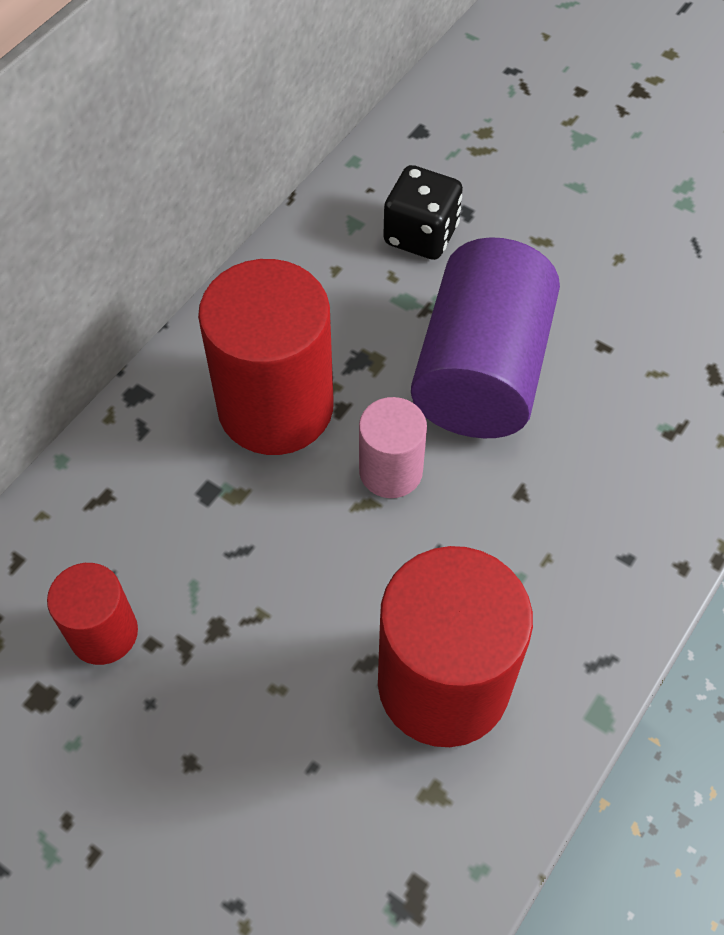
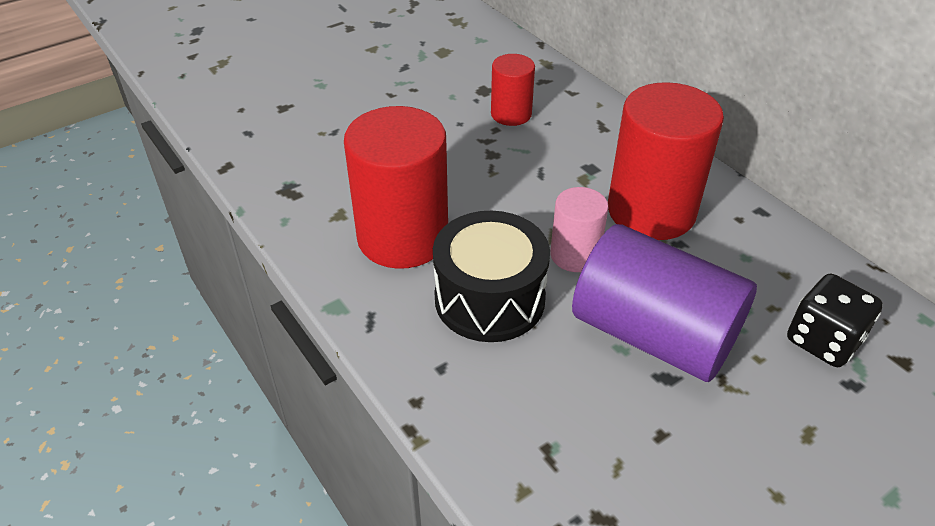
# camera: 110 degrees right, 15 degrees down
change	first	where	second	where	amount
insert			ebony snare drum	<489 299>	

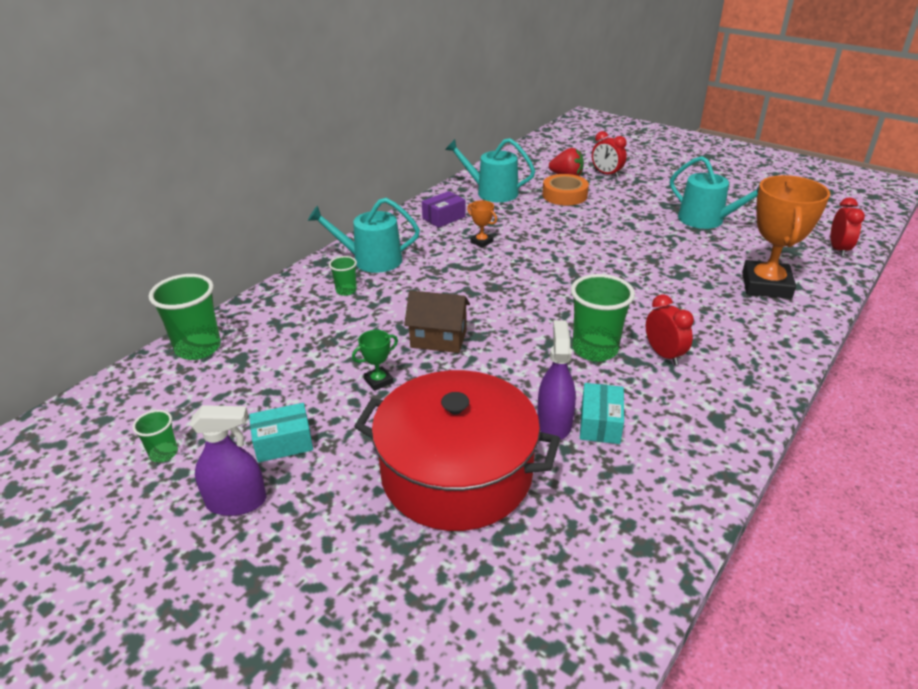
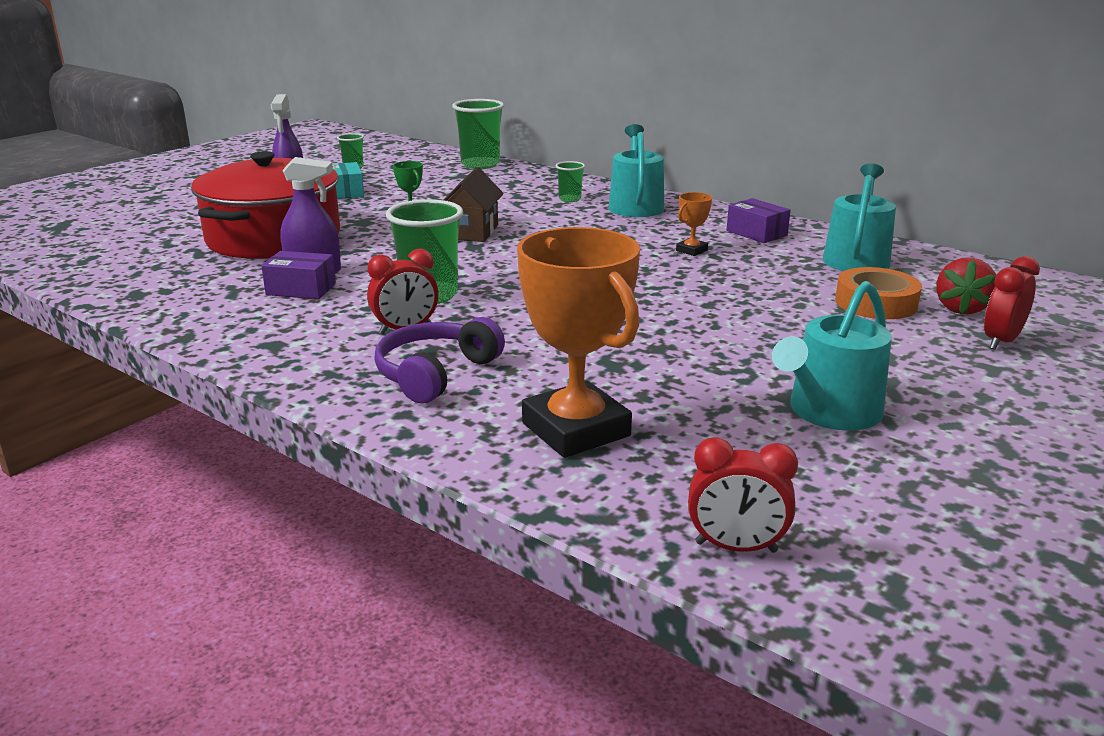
# camera: 90 degrees right, 10 degrees down
change	first	where	second	where	amount
insert			royal purple over-ear headphones	<436 374>	
recolor	turquoise package	<600 423>	royal purple package	<301 289>	
rotate	orange-coloured trophy	<766 285>		<576 429>	45 degrees clockwise

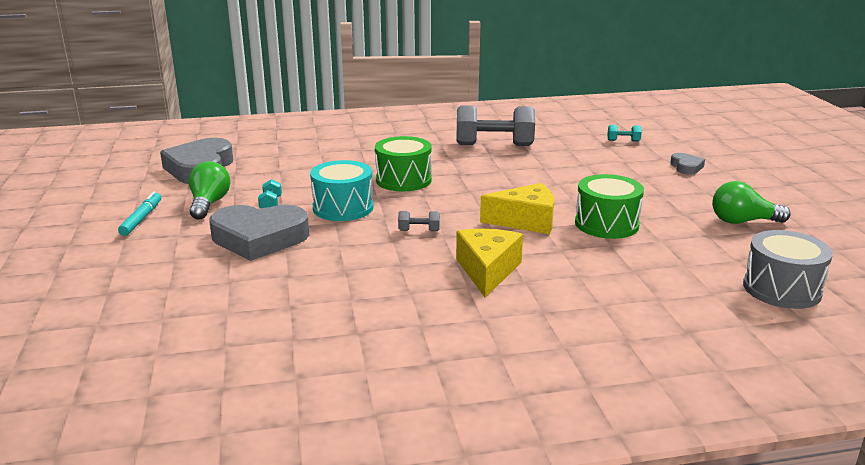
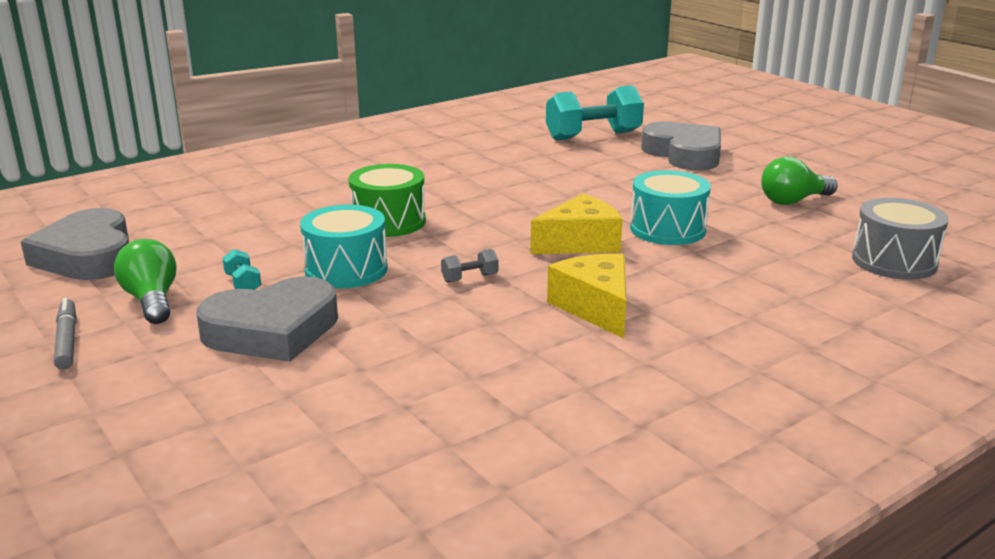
# camera: 25 degrees left, 0 degrees up
change	first	where	second	where	amount
delete	ash-grey dumbbell	<494 145>			
recolor	turquoise felt pen	<141 218>	ash-grey felt pen	<67 340>	
recolor	leaf-green snare drum	<606 224>	turquoise snare drum	<667 229>	
resize	turquoise dumbbell	<623 141>		<593 136>	x2.39
resize	ash-grey heart shape	<686 167>		<684 154>	x2.13

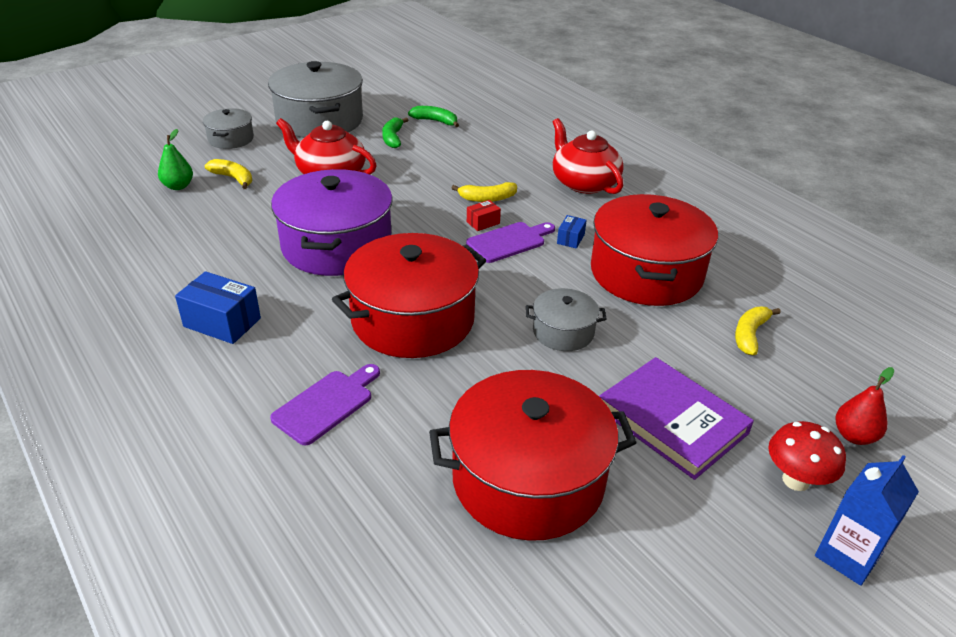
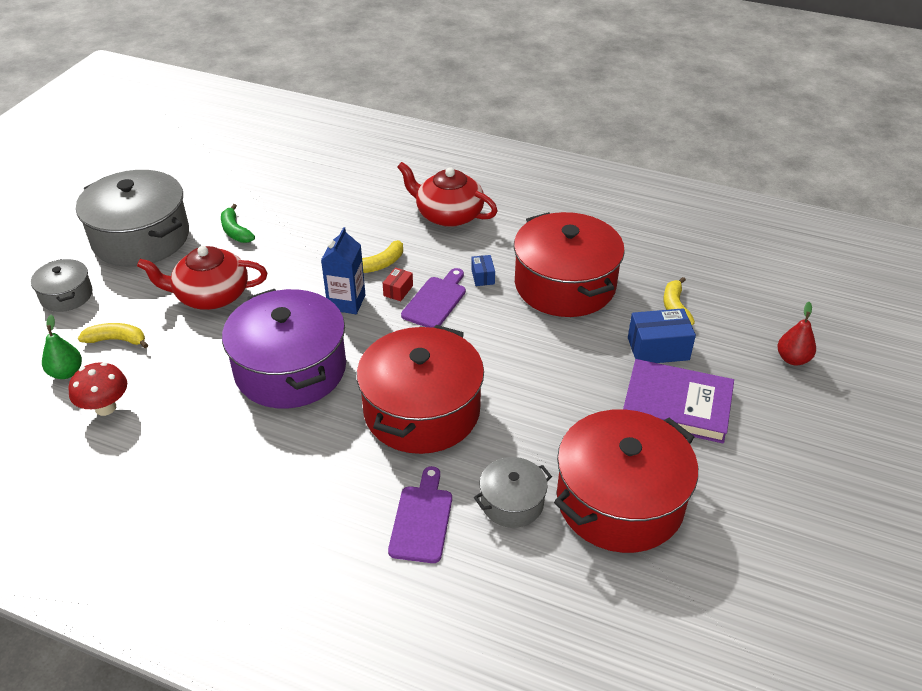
# camera: 30 degrees left, 5 degrees up
change	first	where	second	where	amount
delete	leaf-green banana	<435 121>			
move	royal blue package	<222 322>		<658 349>	
move	ash-grey cooking pot	<563 332>		<512 502>	
move	crimson mushroom	<795 480>		<105 408>	
move	royal blue carton	<847 556>		<346 302>	

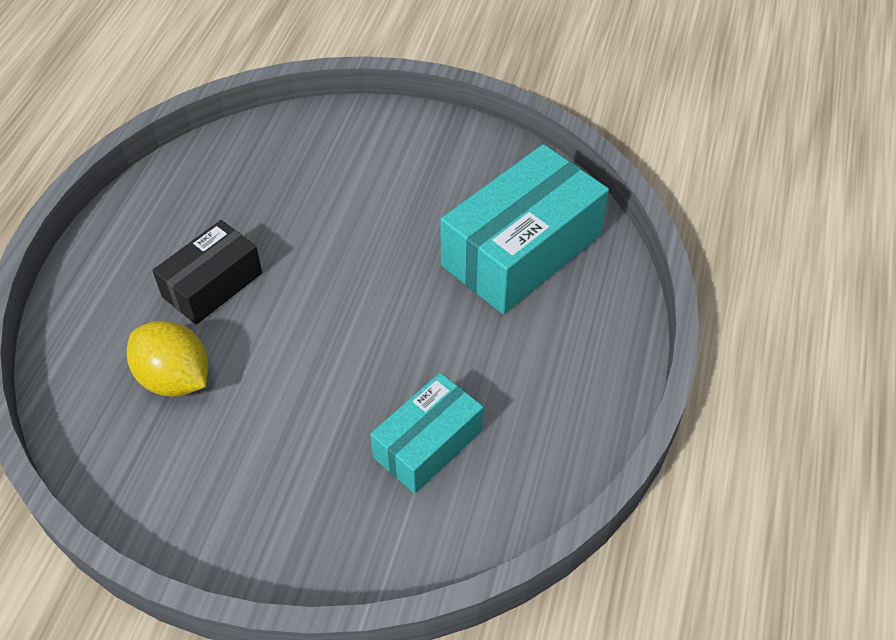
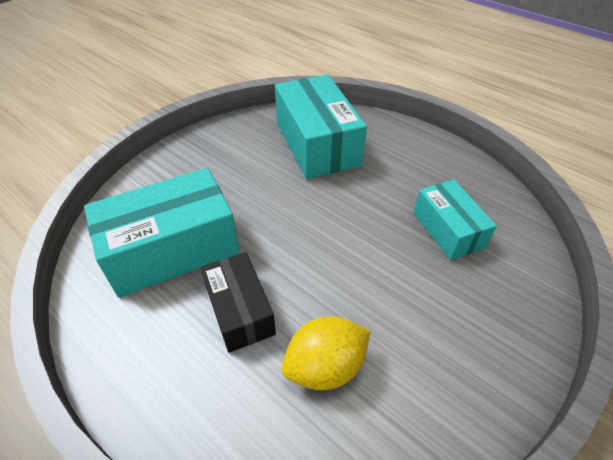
# camera: 65 degrees left, 5 degrees down
change	first	where	second	where	amount
insert			turquoise package	<172 249>	

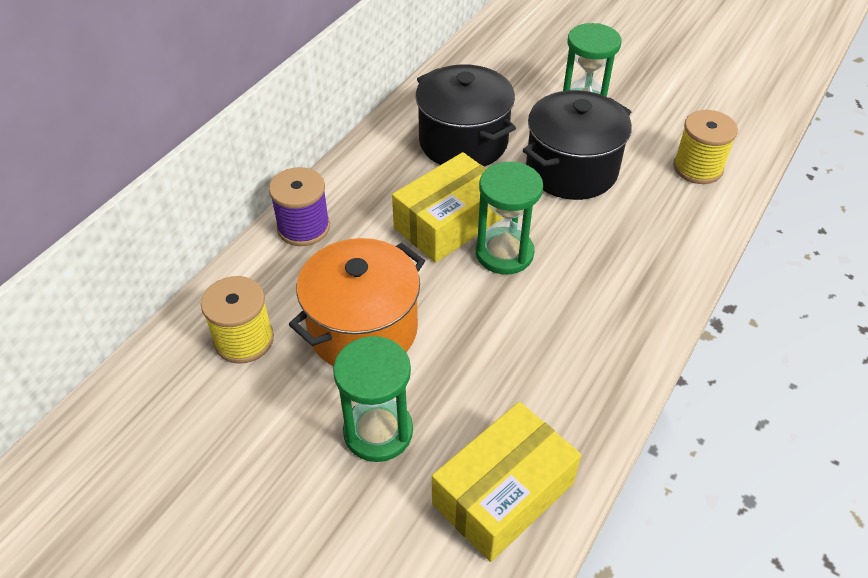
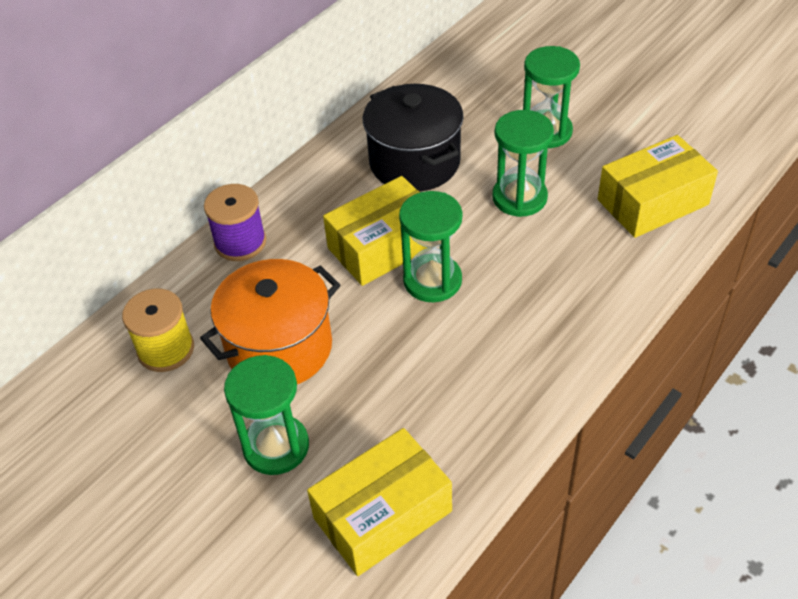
# camera: 10 degrees right, 0 degrees up
change	first	where	second	where	amount
replace	ebony cooking pot	<571 170>	leaf-green hourglass	<519 197>	
replace	yellow spool	<697 168>	yellow package	<653 202>	

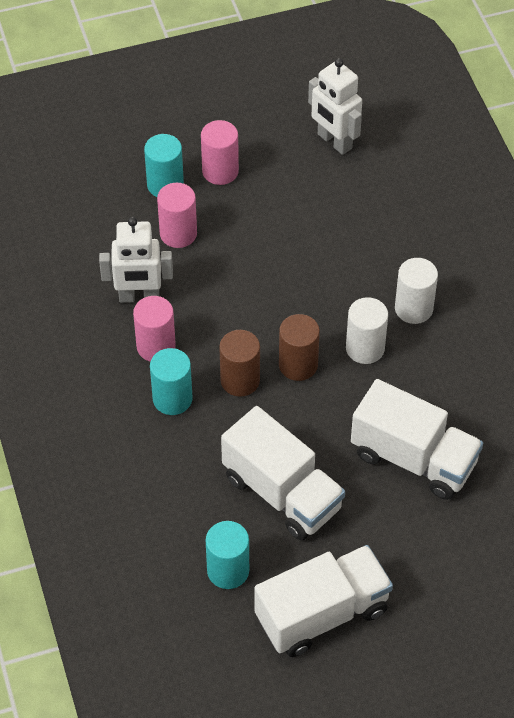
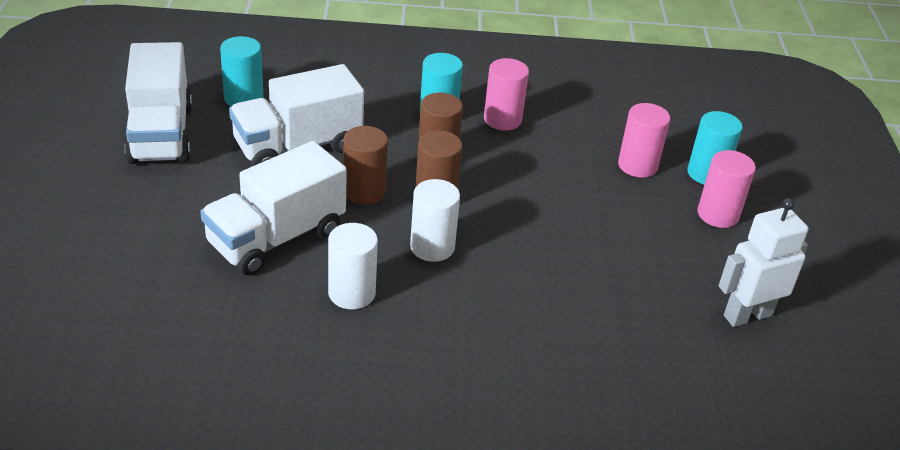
# camera: 105 degrees right, 15 degrees down
change	first	where	second	where	amount
delete	pure white robot figure	<139 297>			
insert			russet solid cylinder	<364 191>	
move	pure white solid cylinder	<413 308>		<351 293>	

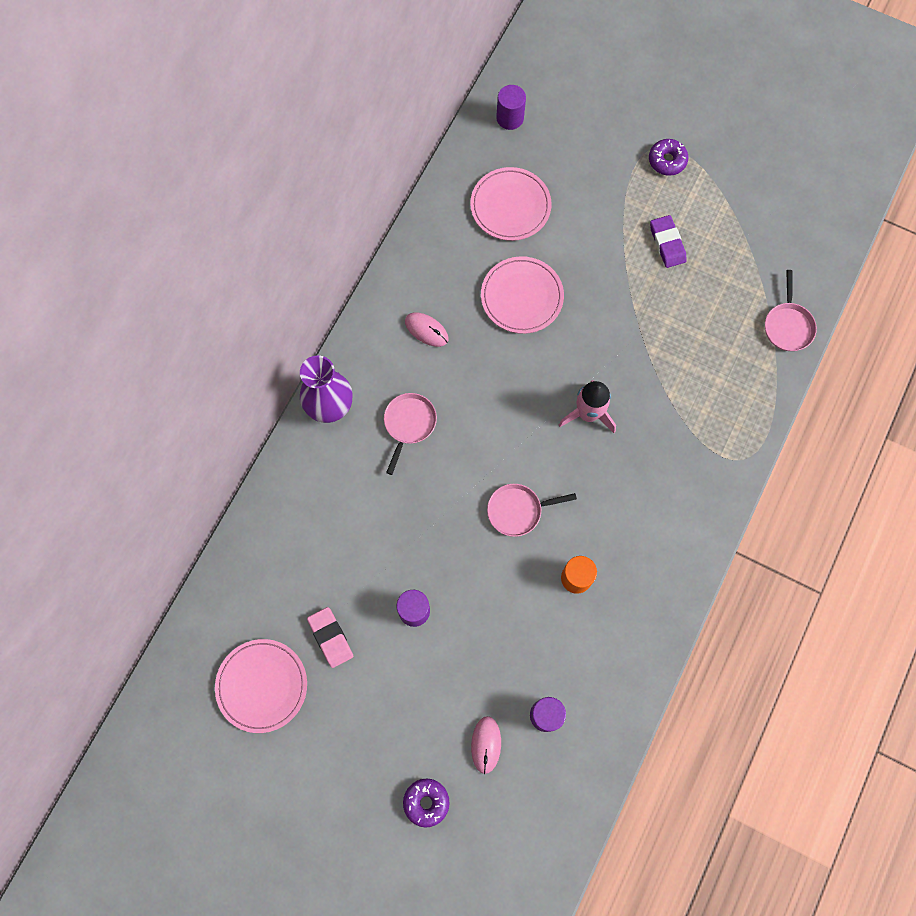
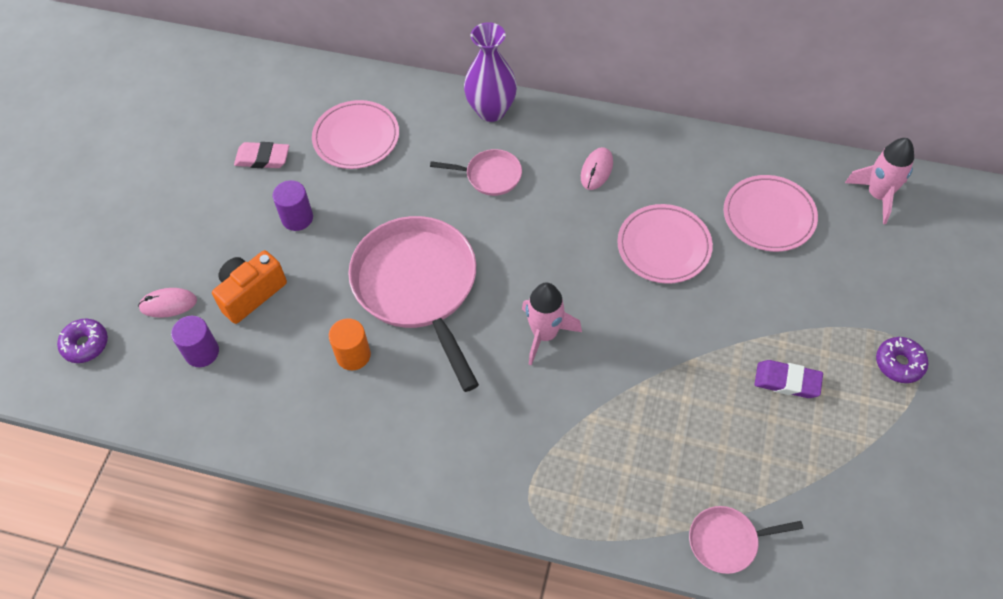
# camera: 80 degrees right, 15 degrees down
change	first	where	second	where	amount
insert			orange-coloured compact camera	<251 294>	
move	rose-pink flat dish	<262 686>		<356 137>	
move	royal purple doughnut	<426 802>		<85 344>	
replace	royal purple solid cylinder	<510 118>	rose-pink rocket	<878 195>	
rotate	rose-pink pencil eraser	<330 637>		<262 158>	45 degrees clockwise
rotate	royal purple pencil eraser	<667 243>		<787 381>	45 degrees clockwise
resize	rose-pink skillet	<518 510>		<418 287>	x2.15

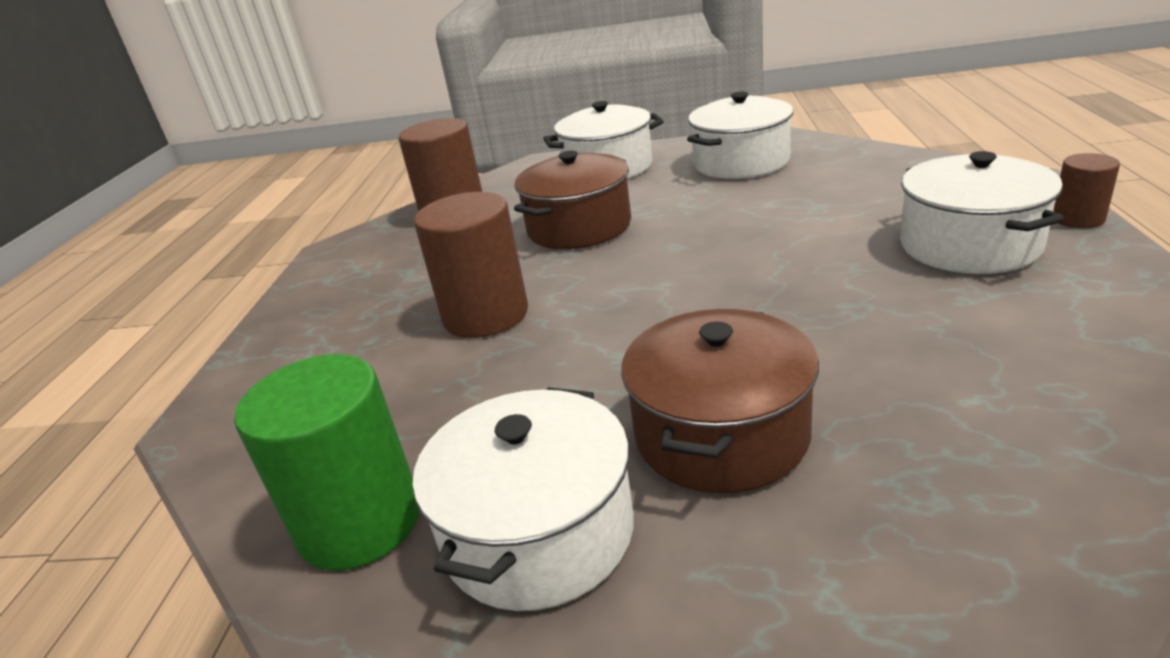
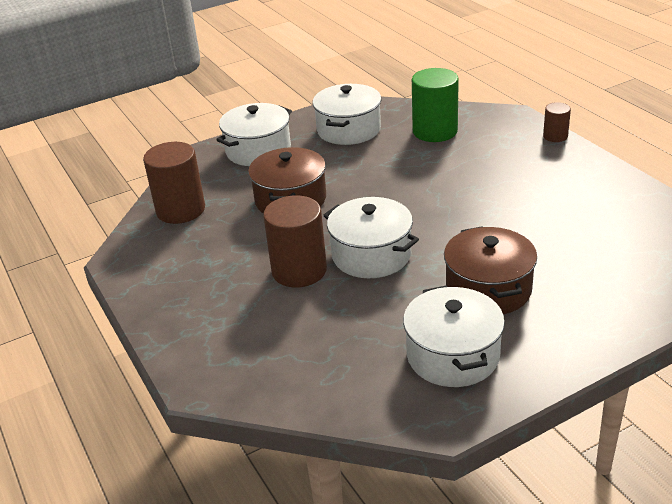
# camera: 35 degrees left, 5 degrees up
change	first	where	second	where	amount
move	leaf-green solid cylinder	<360 522>		<435 131>	
move	pure white cooking pot	<969 245>		<371 255>	

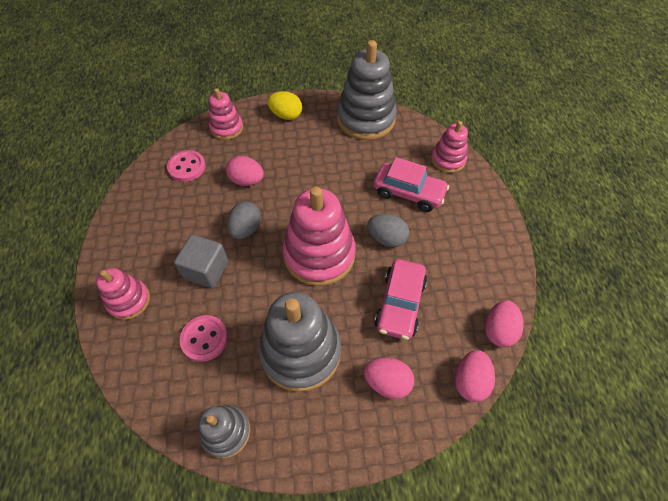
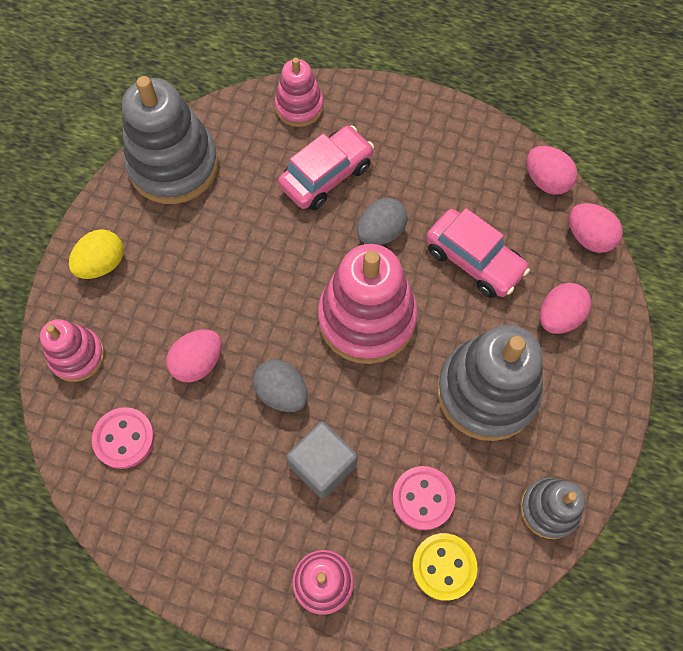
# camera: 65 degrees left, 10 degrees up
change	first	where	second	where	amount
insert			yellow sewing button	<444 566>	

